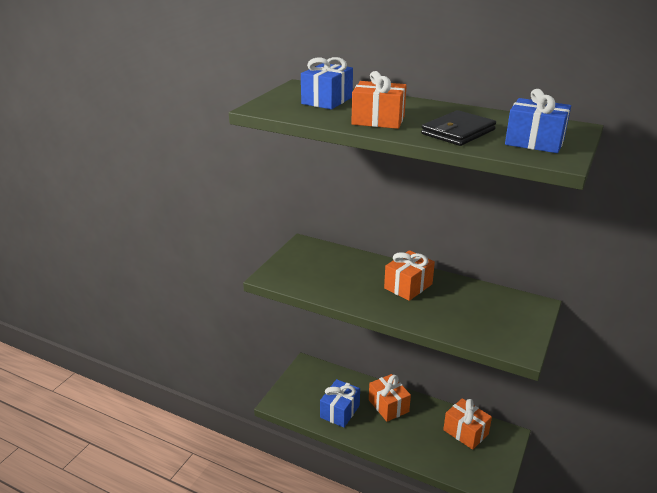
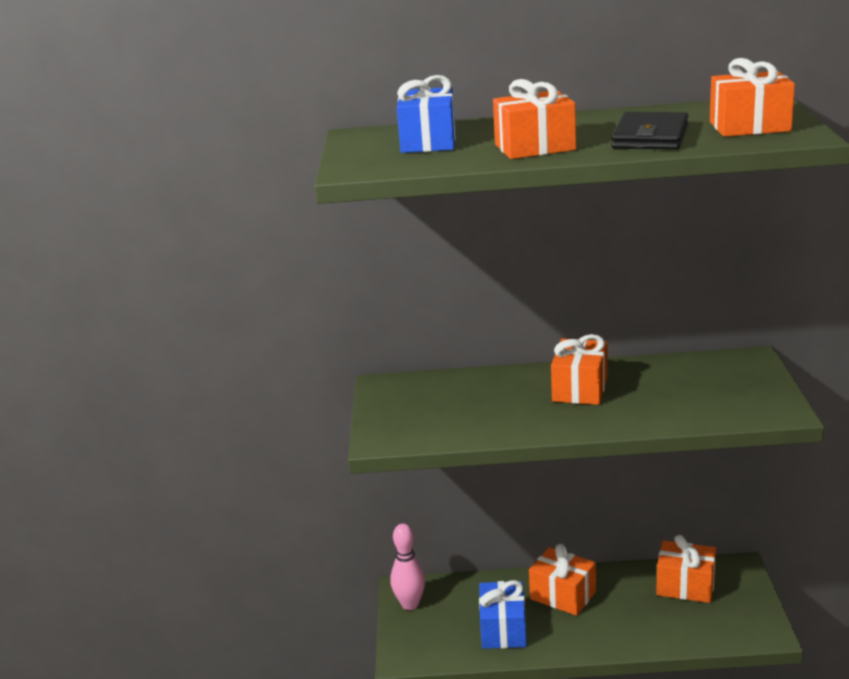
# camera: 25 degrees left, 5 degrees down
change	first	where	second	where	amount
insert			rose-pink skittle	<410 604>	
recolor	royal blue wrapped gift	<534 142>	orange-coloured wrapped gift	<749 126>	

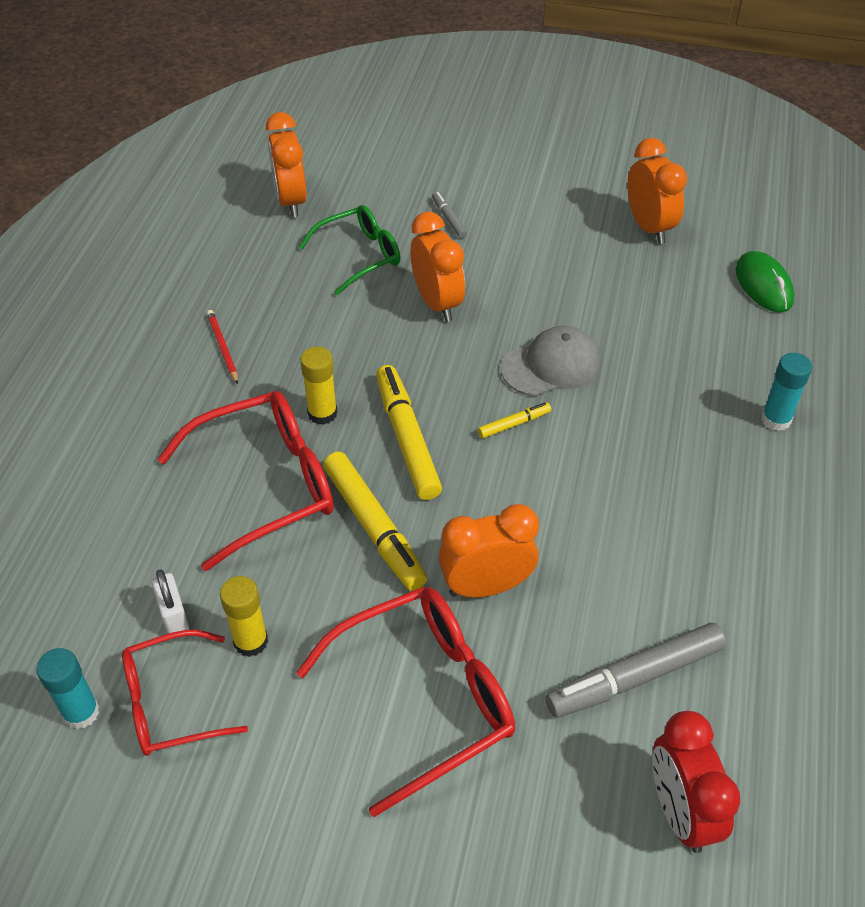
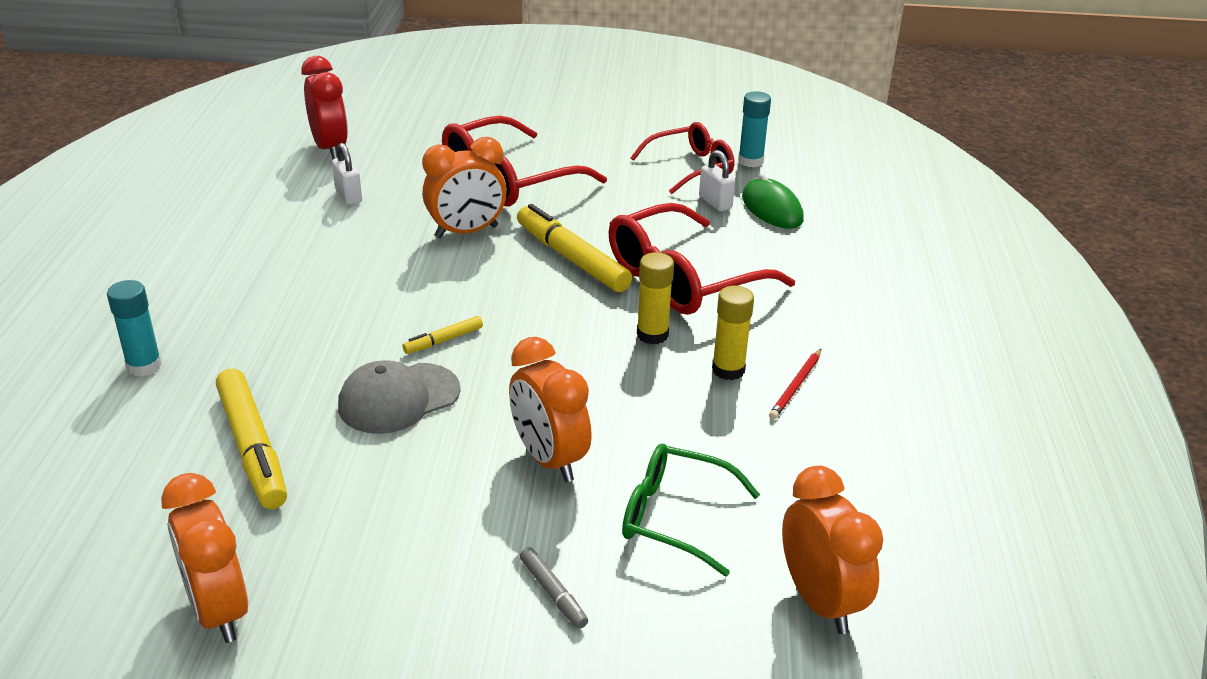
# camera: 170 degrees right, 15 degrees down
change	first	where	second	where	amount
move	yellow stick of glue	<250 641>		<728 370>	
move	yellow felt pen	<407 438>		<252 448>	
move	leaf-green computer mouse	<763 285>		<772 209>	
replace	ash-grey felt pen	<634 677>	pure white small lock	<348 196>	
rotate	crimson lead pencil	<222 347>		<796 386>	60 degrees clockwise
rotate	leaf-green glasses	<360 255>		<674 517>	60 degrees clockwise

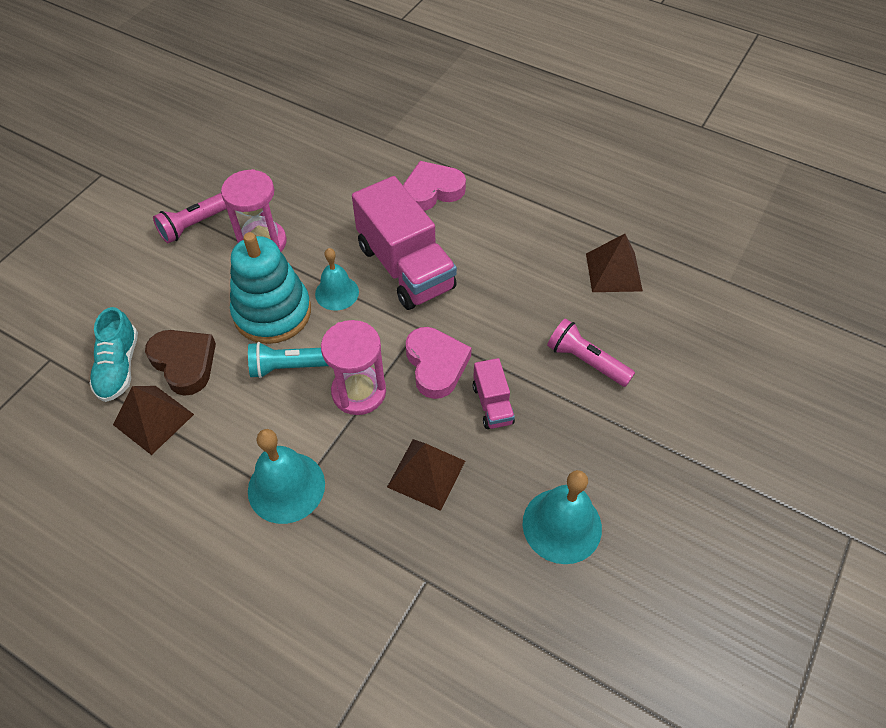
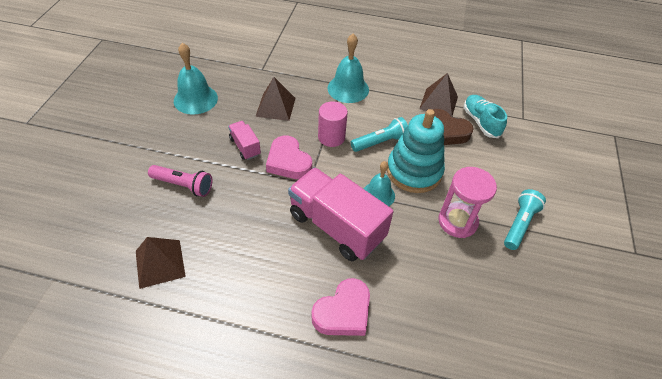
# camera: 160 degrees right, 5 degrees down
change	first	where	second	where	amount
replace	rose-pink hourglass	<359 392>	rose-pink solid cylinder	<331 137>	
recolor	rose-pink torch	<195 224>	turquoise torch	<519 224>	

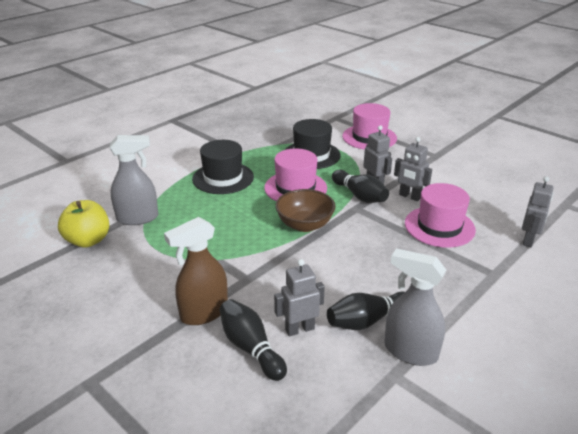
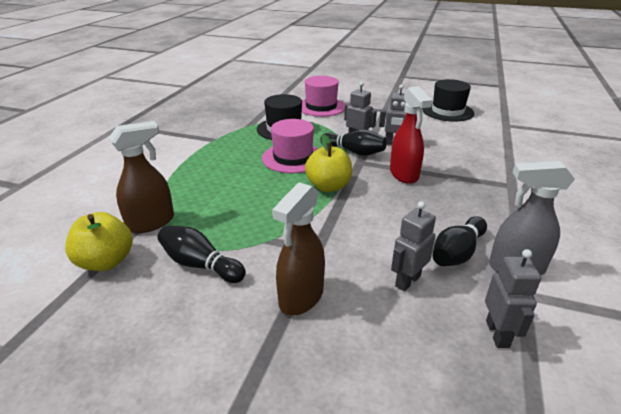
# camera: 25 degrees left, 0 degrees up
change	first	where	second	where	amount
delete	rose-pink tall hat	<439 226>			
insert			crimson spray cleaner	<404 174>	
move	ebony tall hat	<223 178>		<447 111>	
move	ebony skittle	<251 348>		<200 265>	
move	ash-grey robot figure	<528 240>		<497 334>	
replace	russet bowl	<305 225>	yellow apple fruit	<328 186>	
recolor	ash-grey spray cleaner	<138 218>	russet spray cleaner	<151 222>	

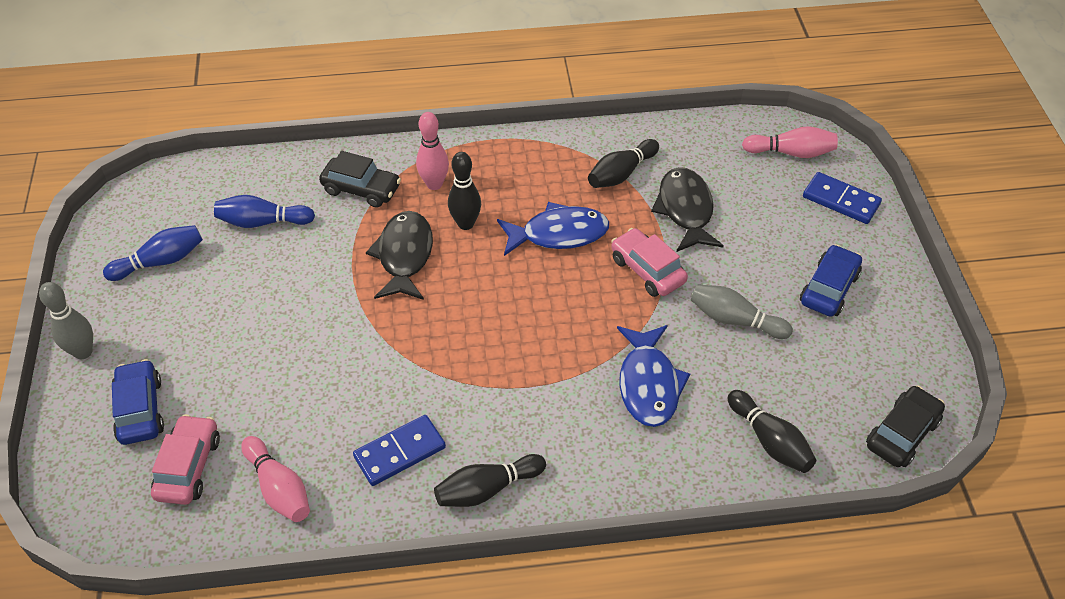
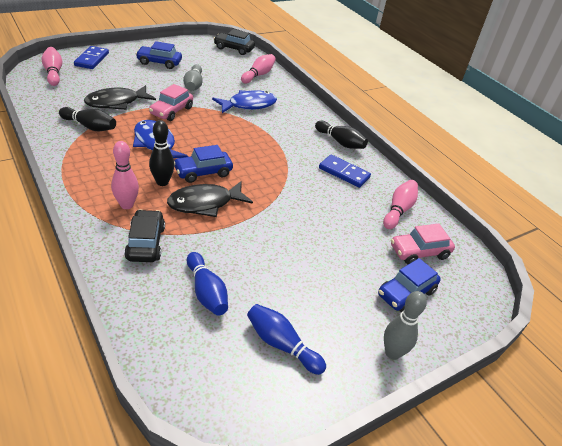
# camera: 120 degrees left, 10 degrees down
change	first	where	second	where	amount
insert			royal blue toy car	<203 172>	
recolor	ebony skittle	<769 441>	rose-pink skittle	<258 75>	

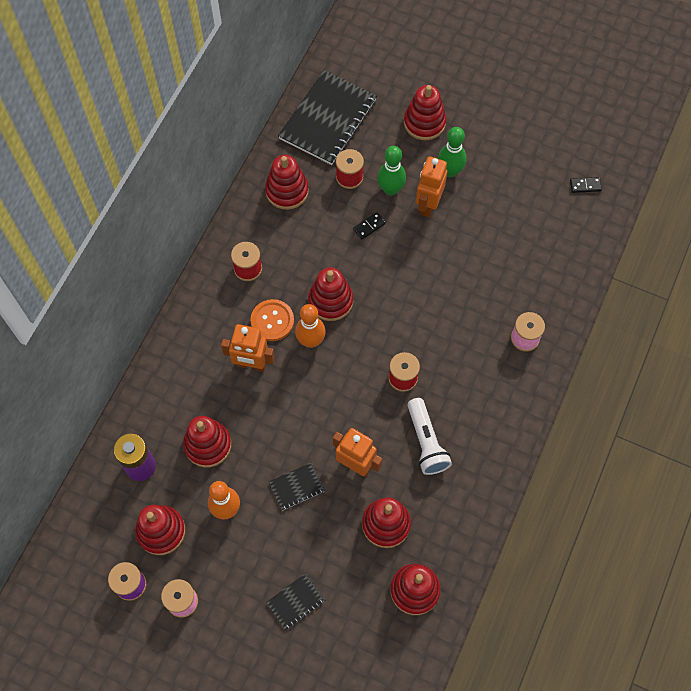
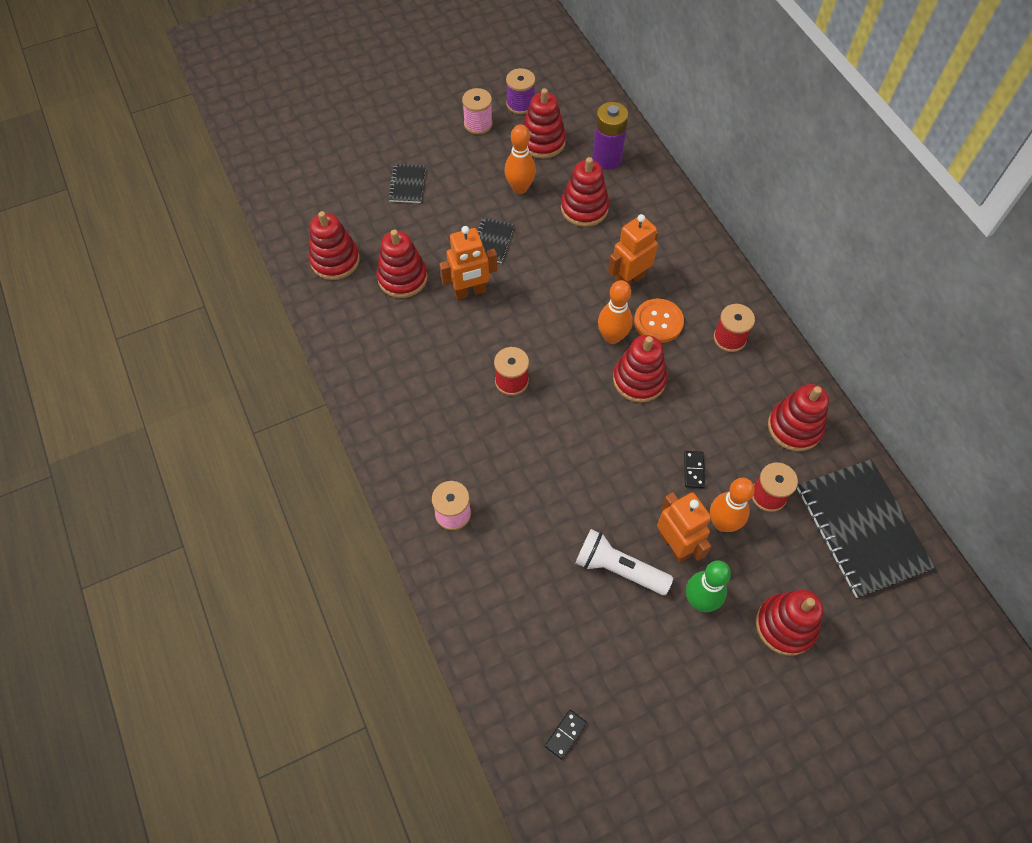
# camera: 130 degrees right, 5 degrees down
change	first	where	second	where	amount
move	pure white torch	<426 442>		<618 568>	
recolor	leaf-green skittle	<390 189>	orange-coloured skittle	<722 523>	

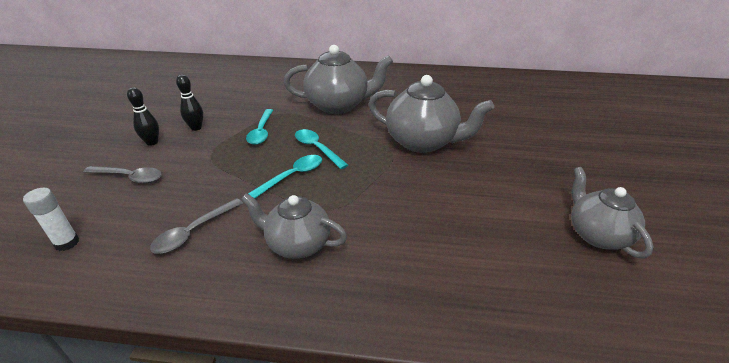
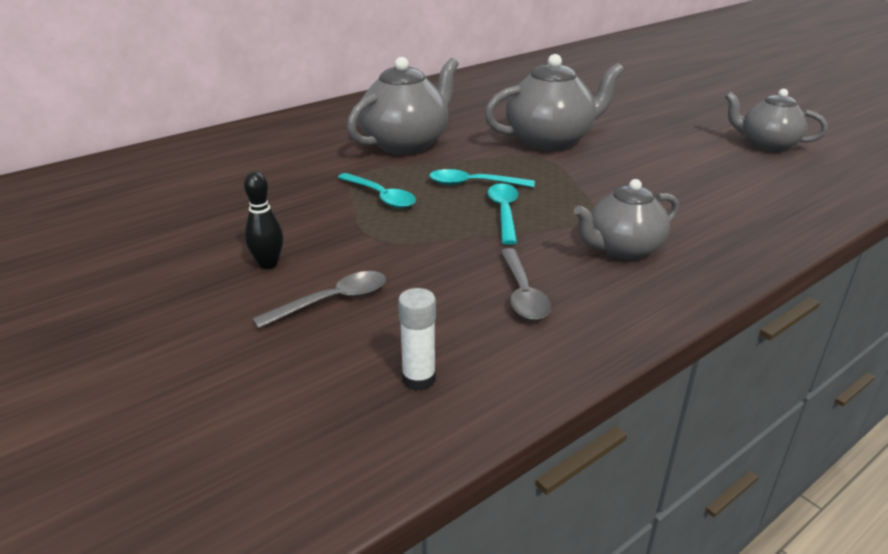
# camera: 45 degrees left, 5 degrees down
change	first	where	second	where	amount
delete	ebony skittle	<196 128>			

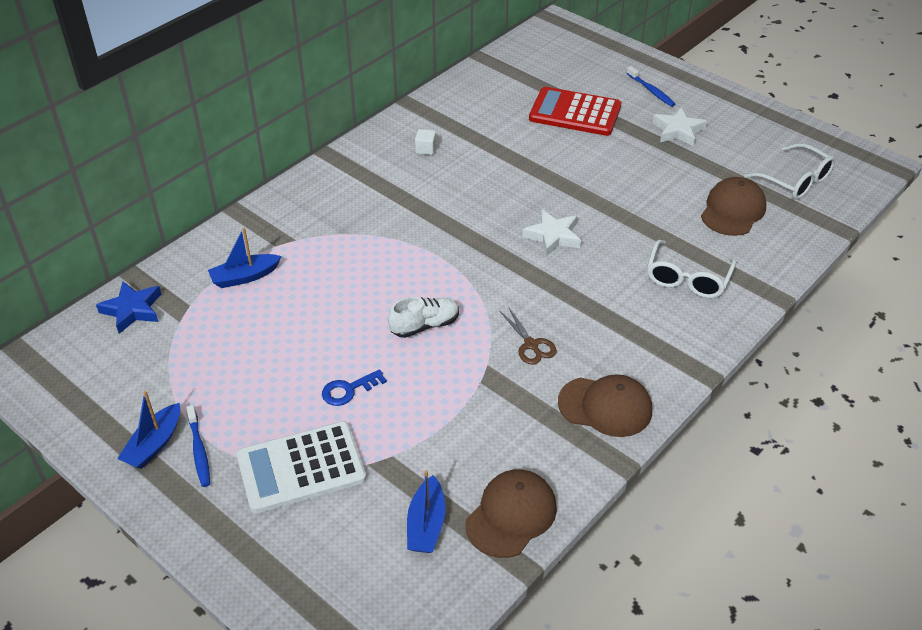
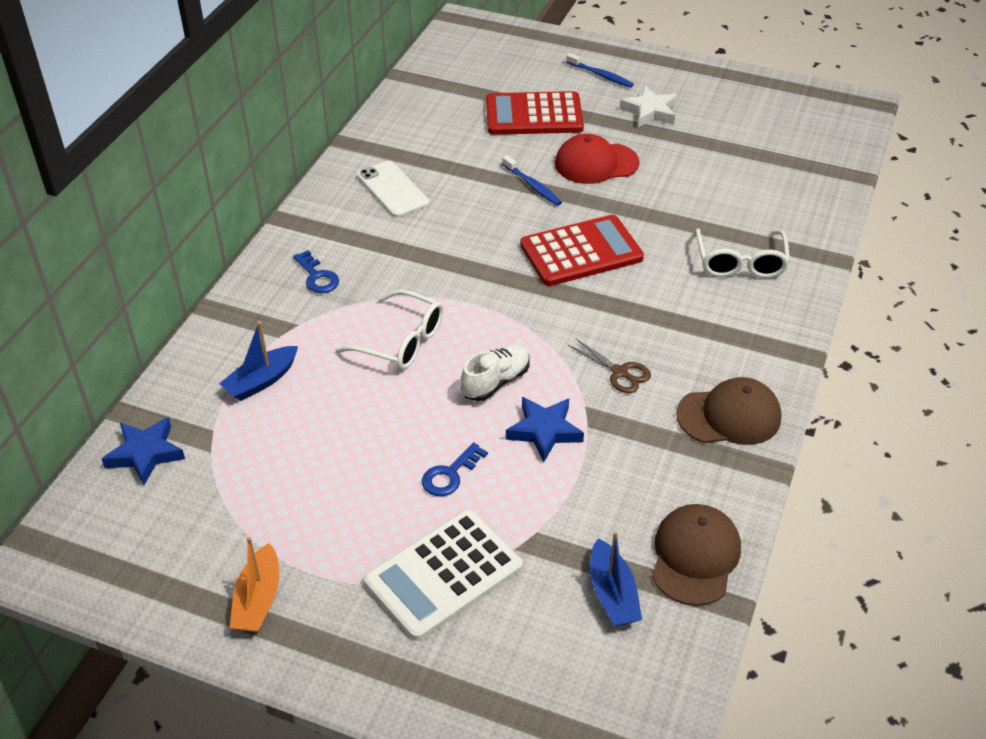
# camera: 20 degrees left, 0 degrees up
change	first	where	second	where	amount
delete	russet baseball cap	<733 210>			
insert			royal blue door key	<317 276>	
insert			royal blue star shape	<544 431>	
insert			crimson baseball cap	<596 163>	
move	royal blue toothbrush	<199 451>		<533 186>	
move	pure white glasses	<795 181>		<401 341>	
replace	pure white solid cube	<425 149>	pure white mobile phone	<393 190>	
replace	pure white star shape	<553 236>	crimson adding machine	<581 252>	
recolor	royal blue boat	<154 444>	orange-coloured boat	<258 599>	

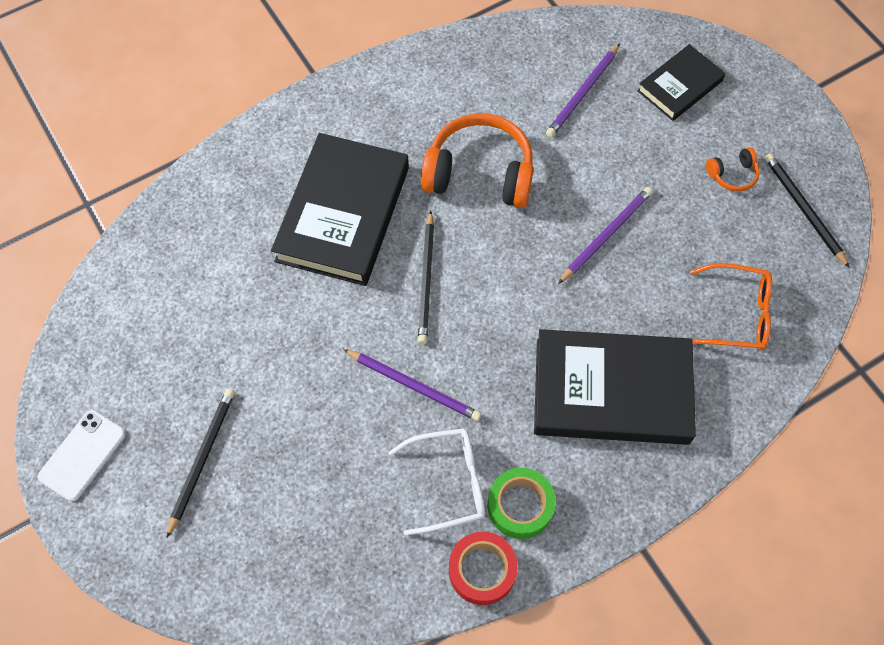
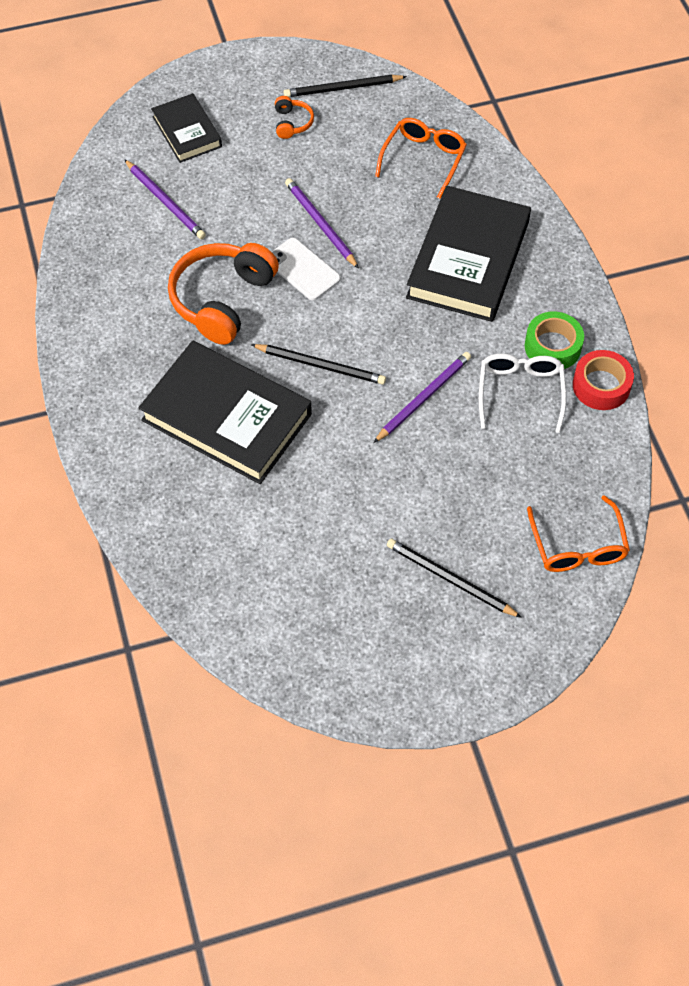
# camera: 75 degrees left, 5 degrees down
change	first	where	second	where	amount
insert			orange-coloured glasses	<577 546>	
move	pure white mobile phone	<82 455>		<302 269>	

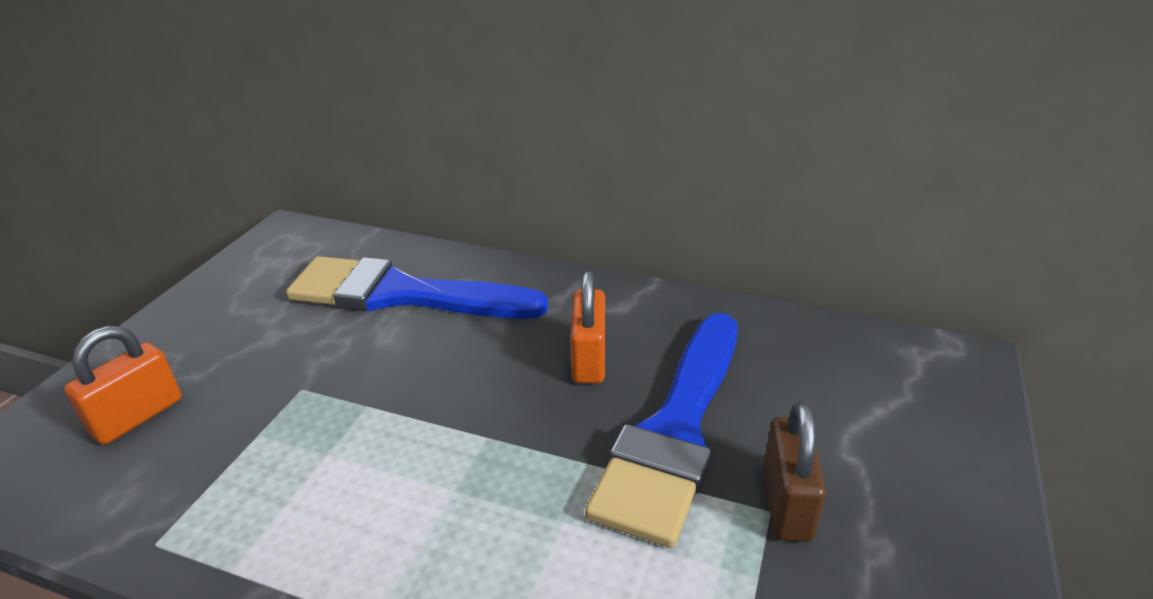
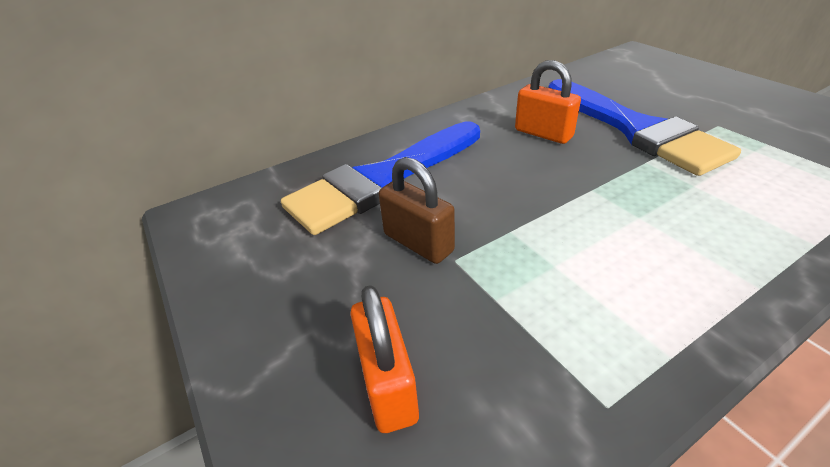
# camera: 50 degrees left, 5 degrees up
change	first	where	second	where	amount
move	russet small lock	<786 503>		<418 243>	

